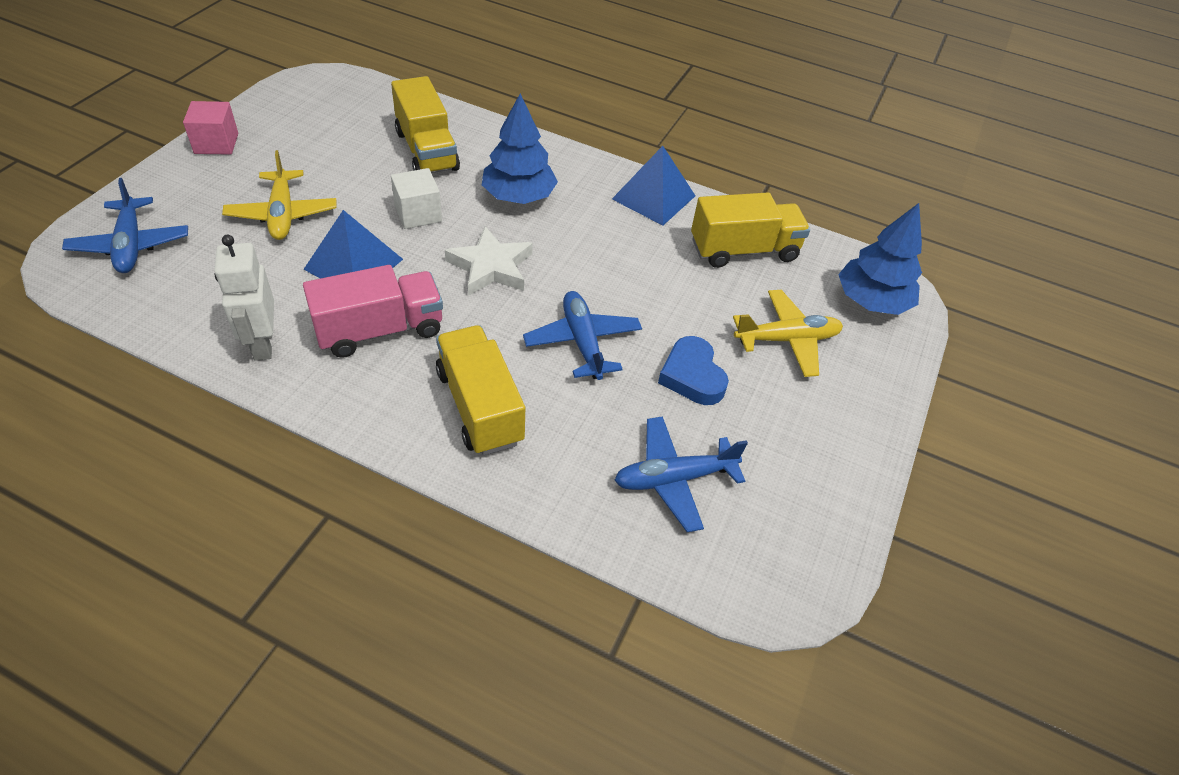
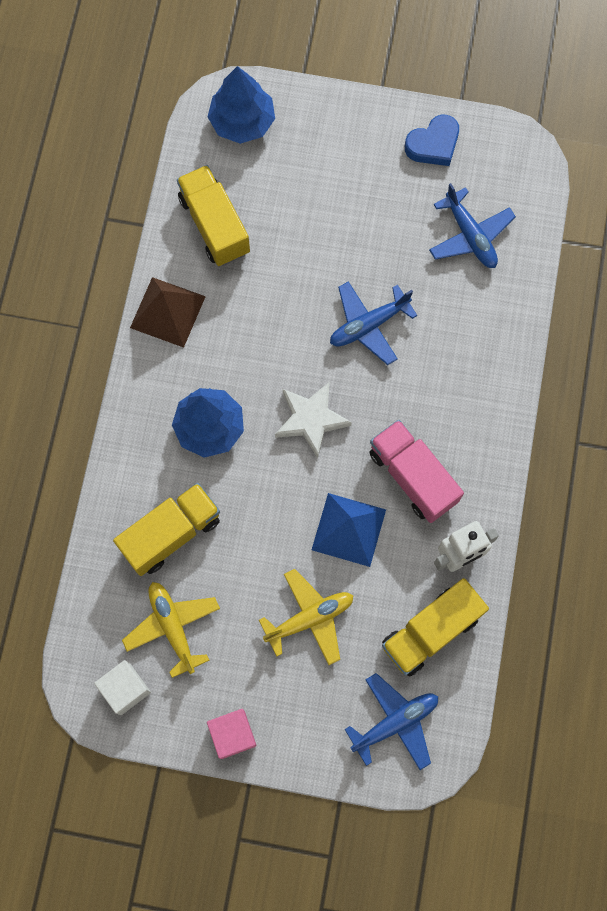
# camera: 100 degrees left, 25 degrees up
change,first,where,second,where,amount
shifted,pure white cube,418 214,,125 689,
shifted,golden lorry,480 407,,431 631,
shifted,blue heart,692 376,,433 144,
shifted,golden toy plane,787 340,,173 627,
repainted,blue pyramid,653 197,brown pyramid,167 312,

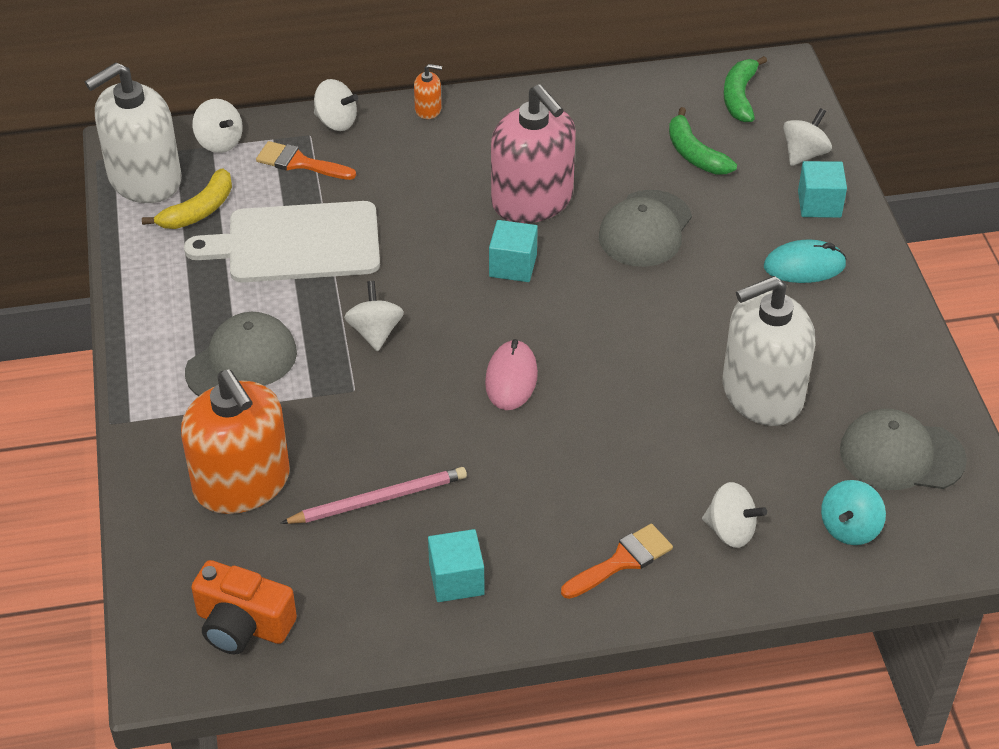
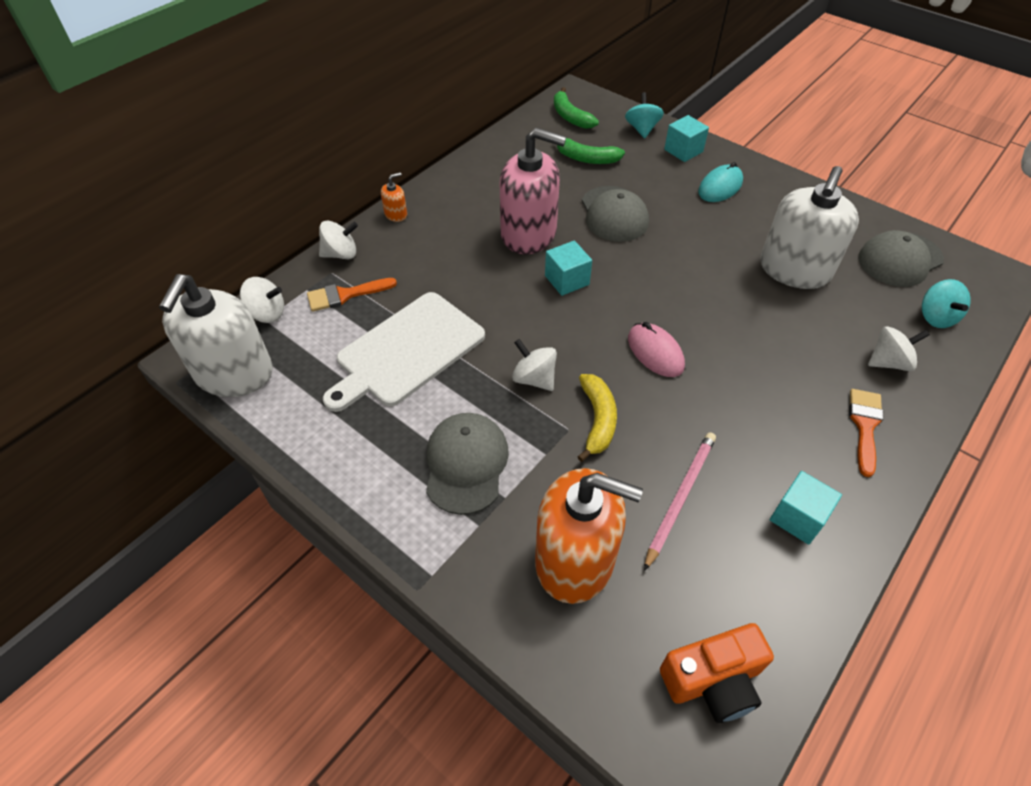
# camera: 40 degrees left, 5 degrees up
change,first,where,second,where,amount
shifted,golden banana fruit,198 211,,597 420,
repainted,pure white spinning top,804 154,aqua spinning top,642 129,

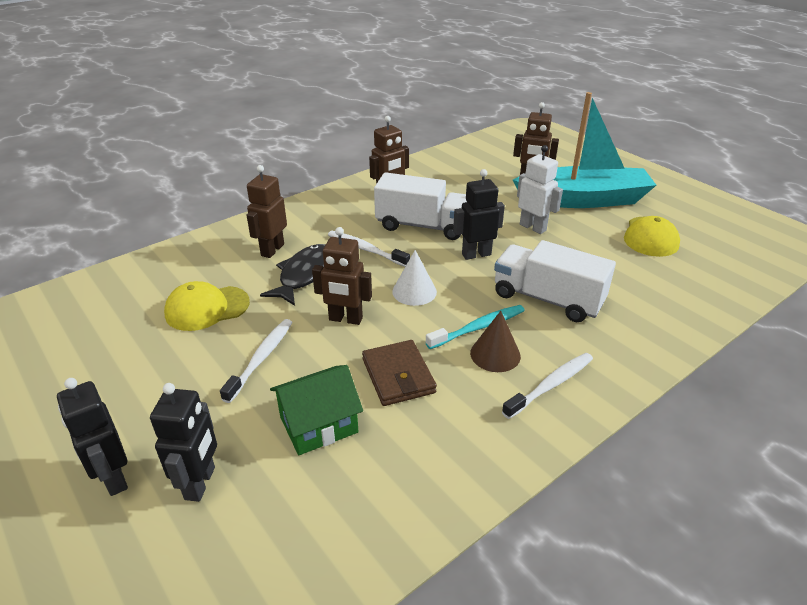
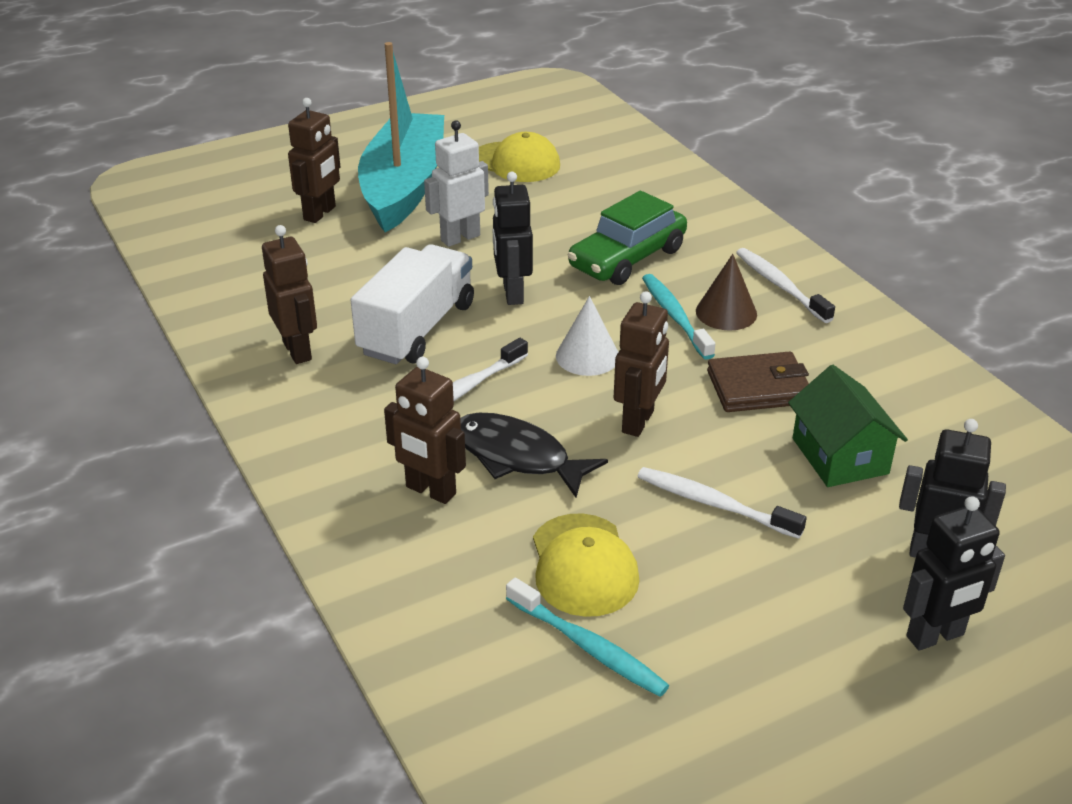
# camera: 80 degrees left, 0 degrees up
change,first,where,second,where,amount
new,,,aqua toothbrush,588 647,
swapped,pure white lorry,547 299,green car,627 258,

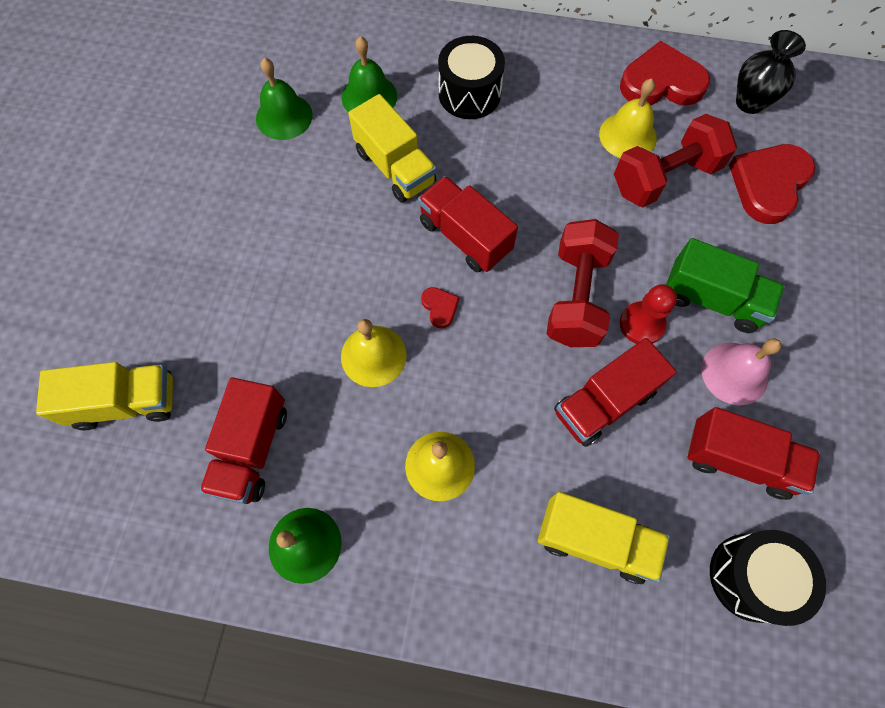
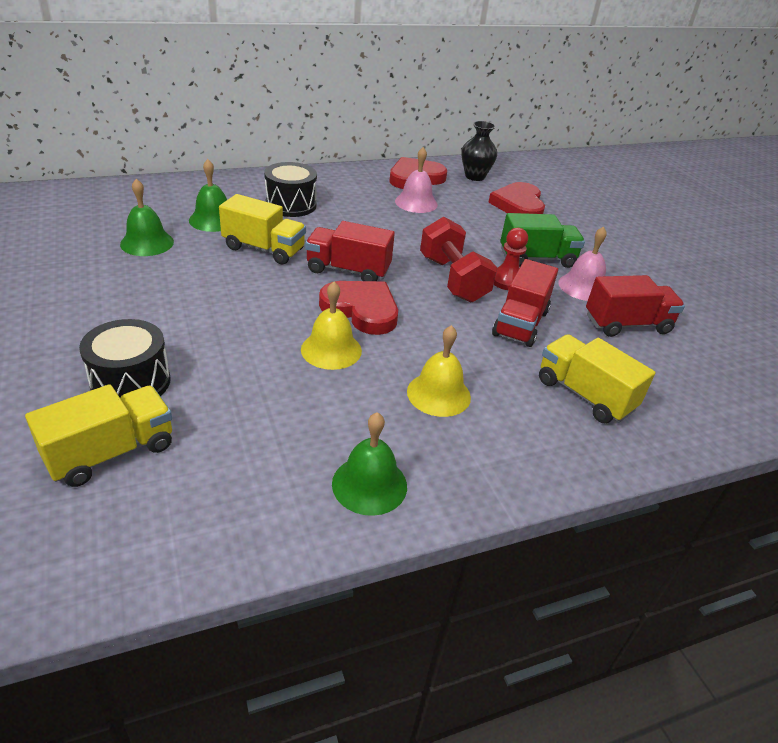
# camera: 35 degrees left, 30 degrees down
change,first,where,second,where,amount
gone,scarlet lorry,252 449,,,
gone,scarlet hand weight,664 177,,,
shifted,jet-black drum,751 577,,131 382,
repainted,golden school bell,627 135,rose-pink school bell,416 202,
rotated,golden lorry,595 540,,584 395,120 degrees counterclockwise
scaled,scarlet heart,440 307,,361 310,x2.24

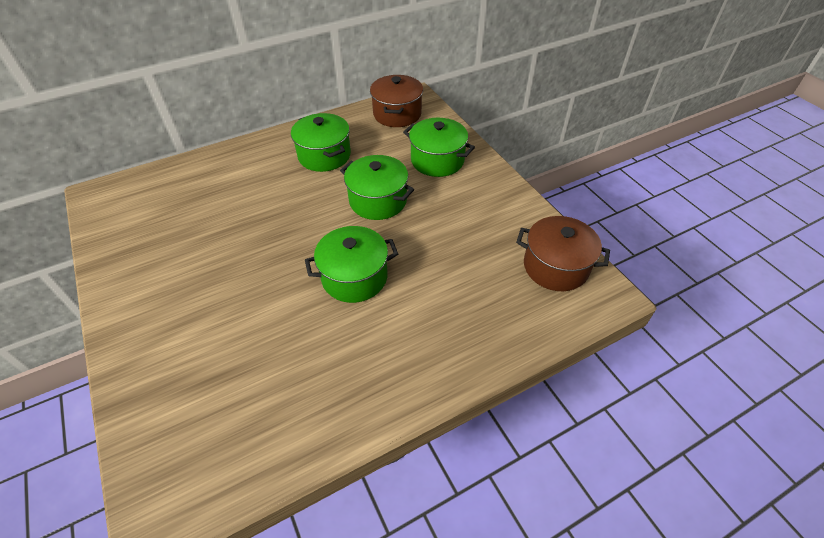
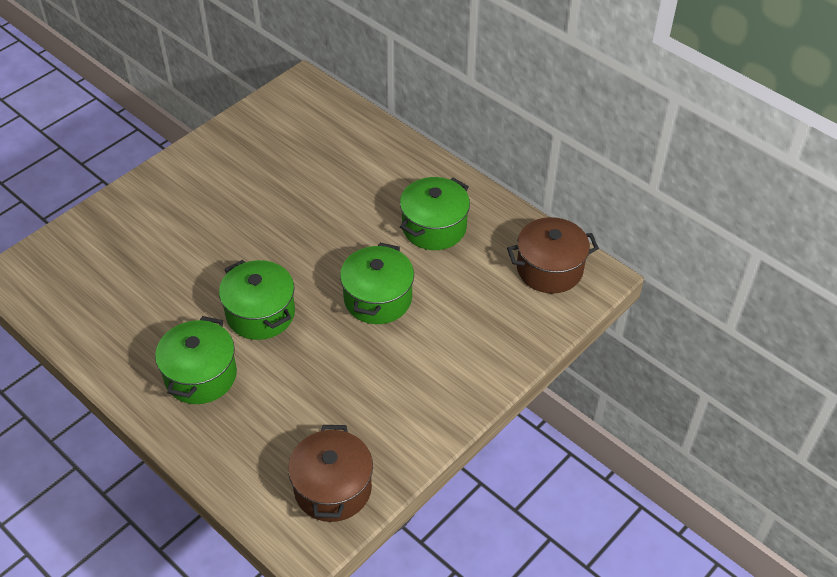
# camera: 70 degrees right, 0 degrees up
change,first,where,second,where,amount
shifted,green stockpot,437 160,,201 375,

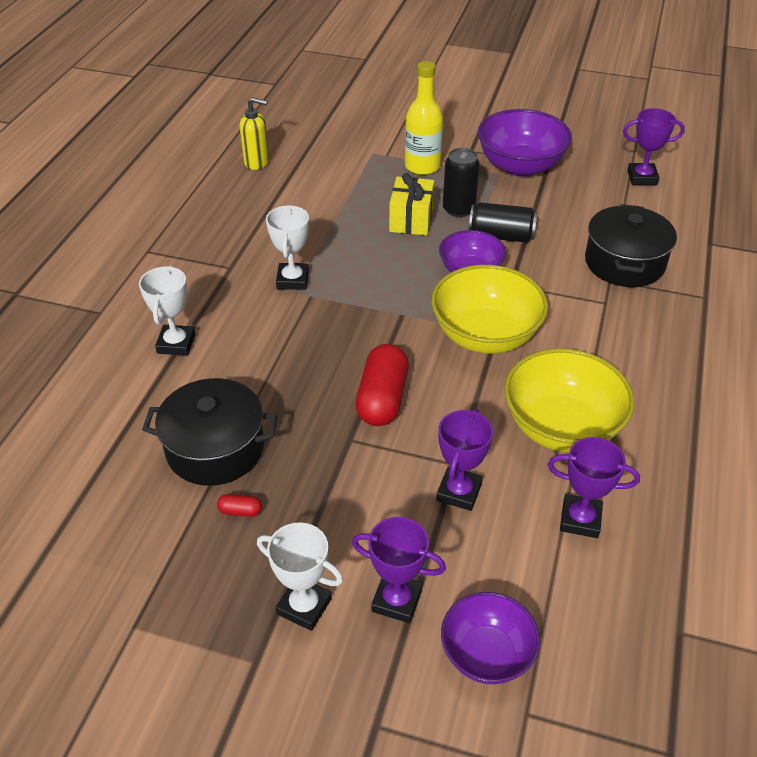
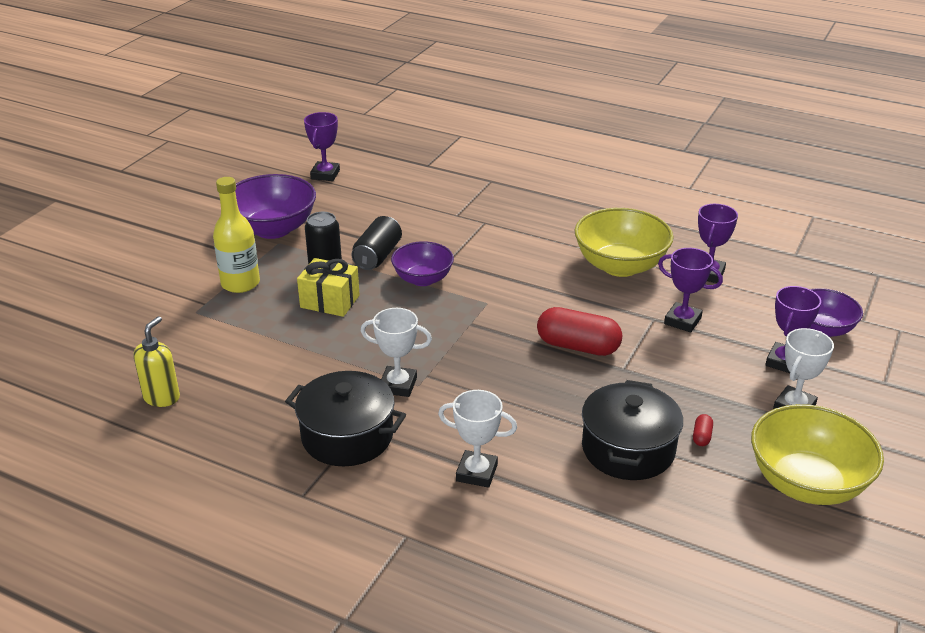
# camera: 80 degrees left, 10 degrees down
change,first,where,second,where,amount
shifted,golden bowl,485 335,,807 483,
shifted,jet-black stockpot,624 263,,347 436,

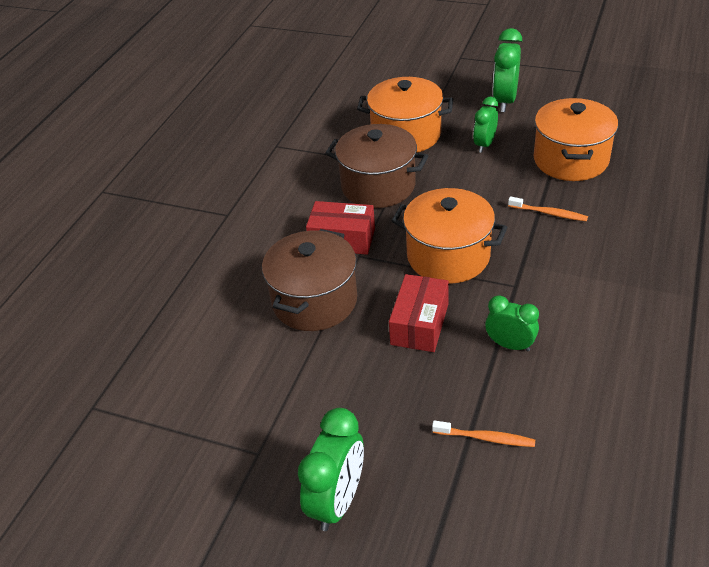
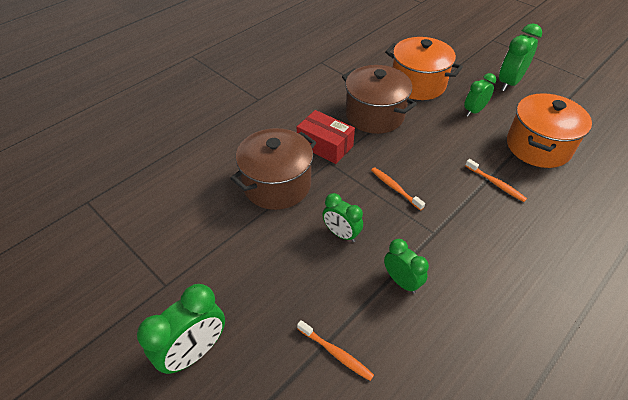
# camera: 20 degrees right, 5 degrees up
change,first,where,second,where,amount
swapped,scarlet box,419 324,green alarm clock,341 234,
swapped,bright orange stockpot,448 256,bright orange toothbrush,395 188,

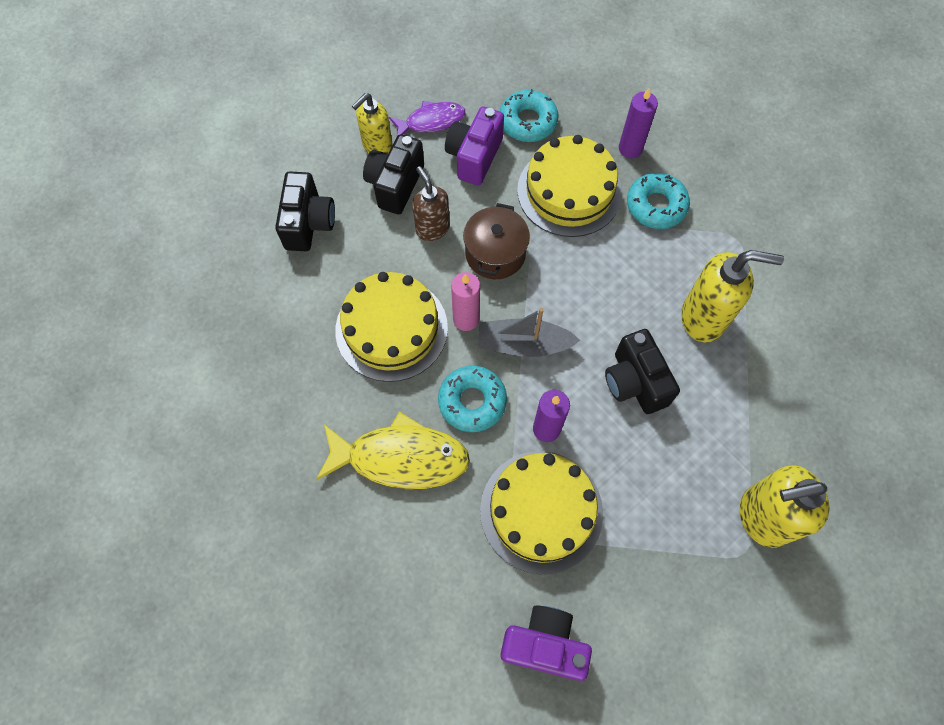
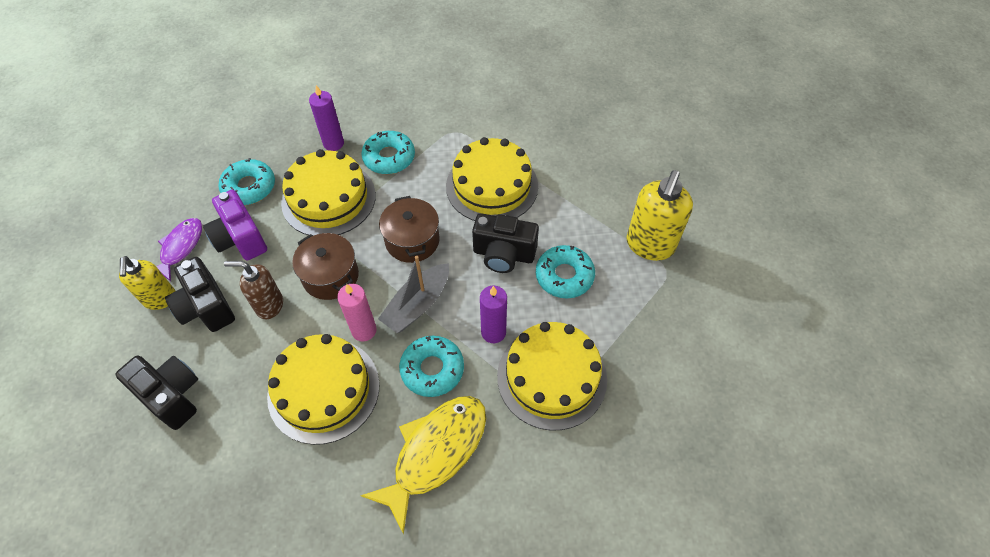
# camera: 55 degrees left, 10 degrees down
change,first,where,second,where,amount
gone,purple compact camera,544 644,,,
new,,,brown stockpot,412 240,
new,,,aqua doughnut,564 276,
swapped,golden pump bottle,703 318,golden gateau,492 186,

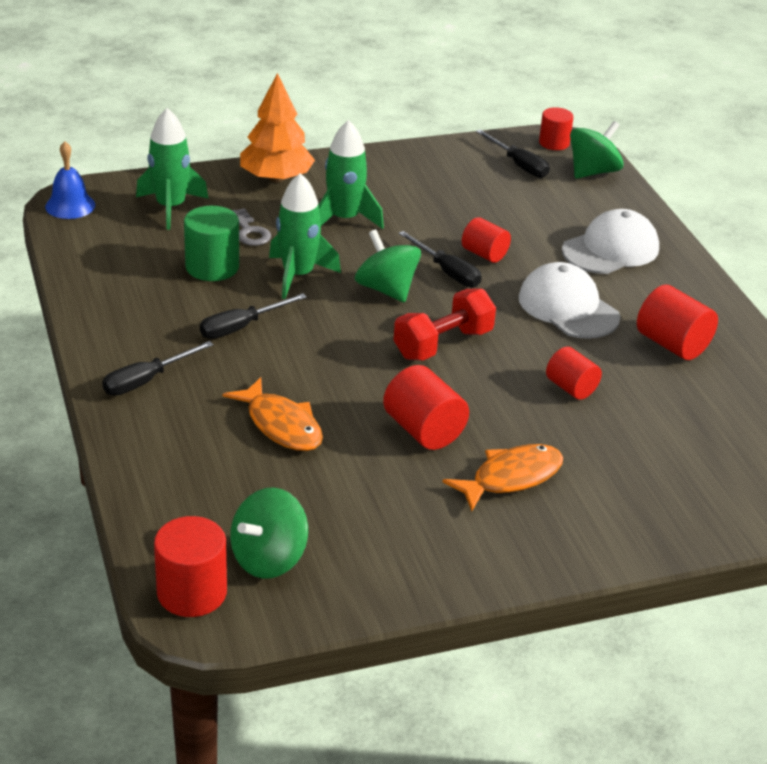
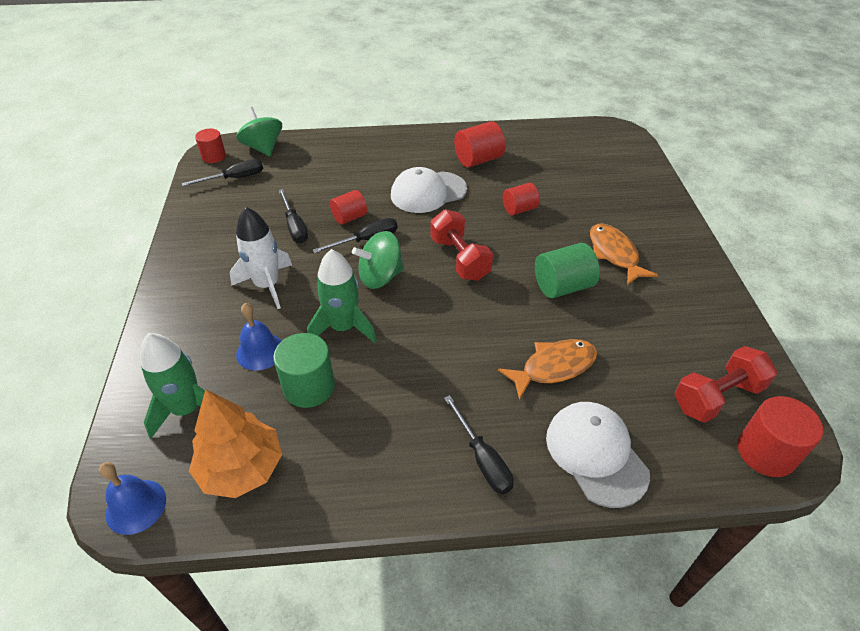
# camera: 75 degrees left, 10 degrees up
change,first,where,second,where,amount
shifted,jet-black hand screwdriver,241 327,,294 226,
shifted,bright orange fir tree,276 178,,241 468,
shifted,pure white cap,610 249,,596 454,
swapped,green spinning top,269 559,scarlet hand weight,717 397,
swapped,gray door key,250 232,blue school bell,260 351,
repainted,green rocket,344 219,pure white rocket,267 285,
repainted,scarlet solid cylinder,423 430,green solid cylinder,563 286,

